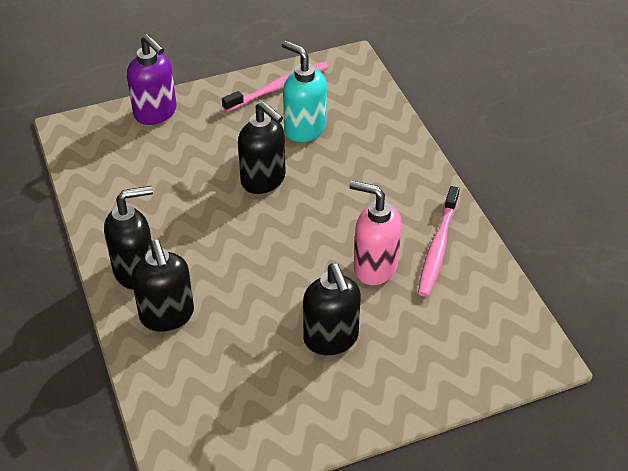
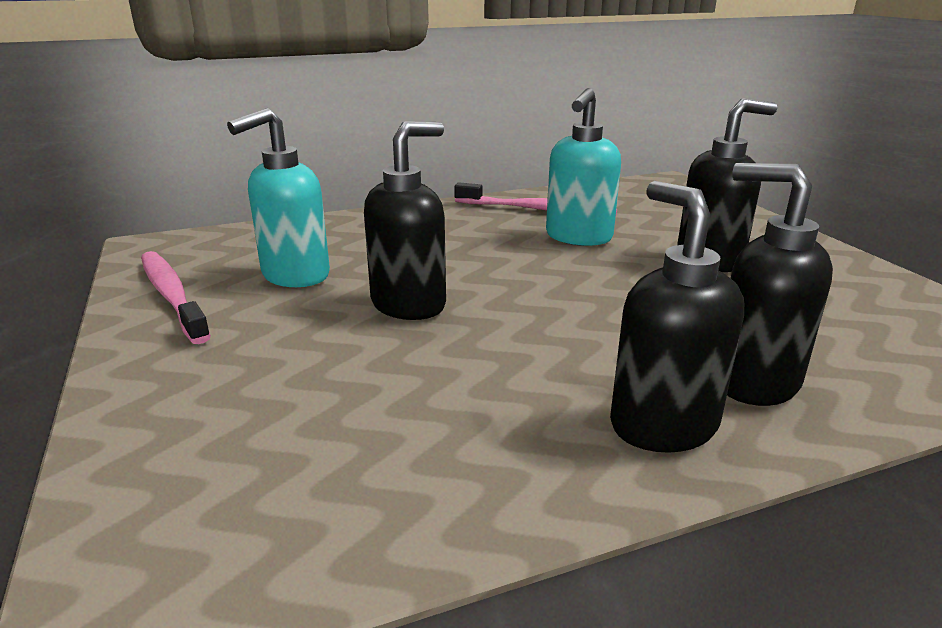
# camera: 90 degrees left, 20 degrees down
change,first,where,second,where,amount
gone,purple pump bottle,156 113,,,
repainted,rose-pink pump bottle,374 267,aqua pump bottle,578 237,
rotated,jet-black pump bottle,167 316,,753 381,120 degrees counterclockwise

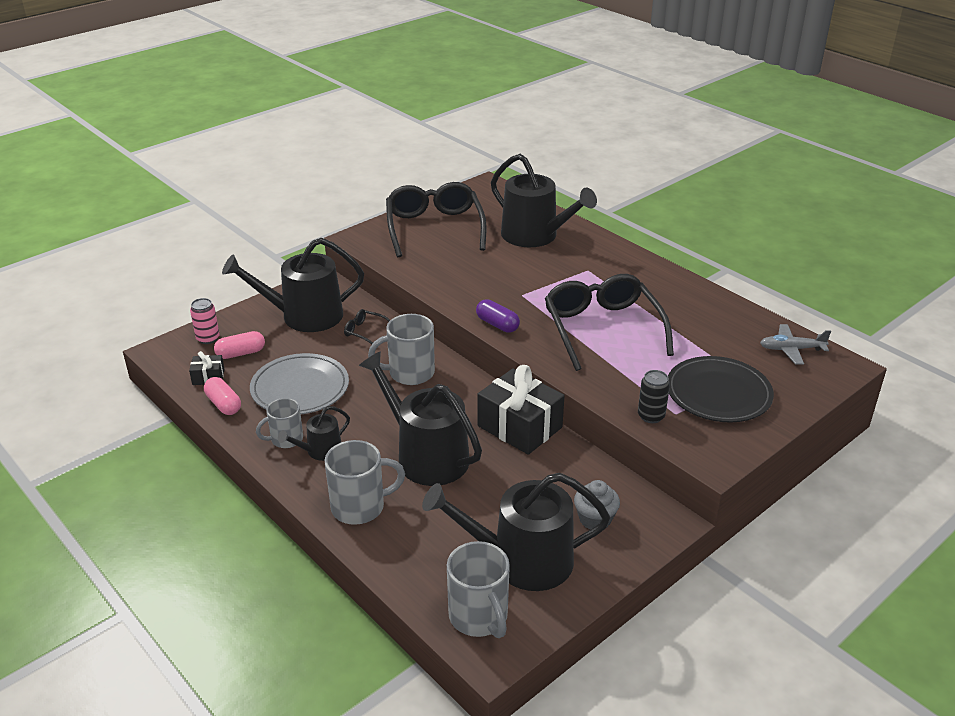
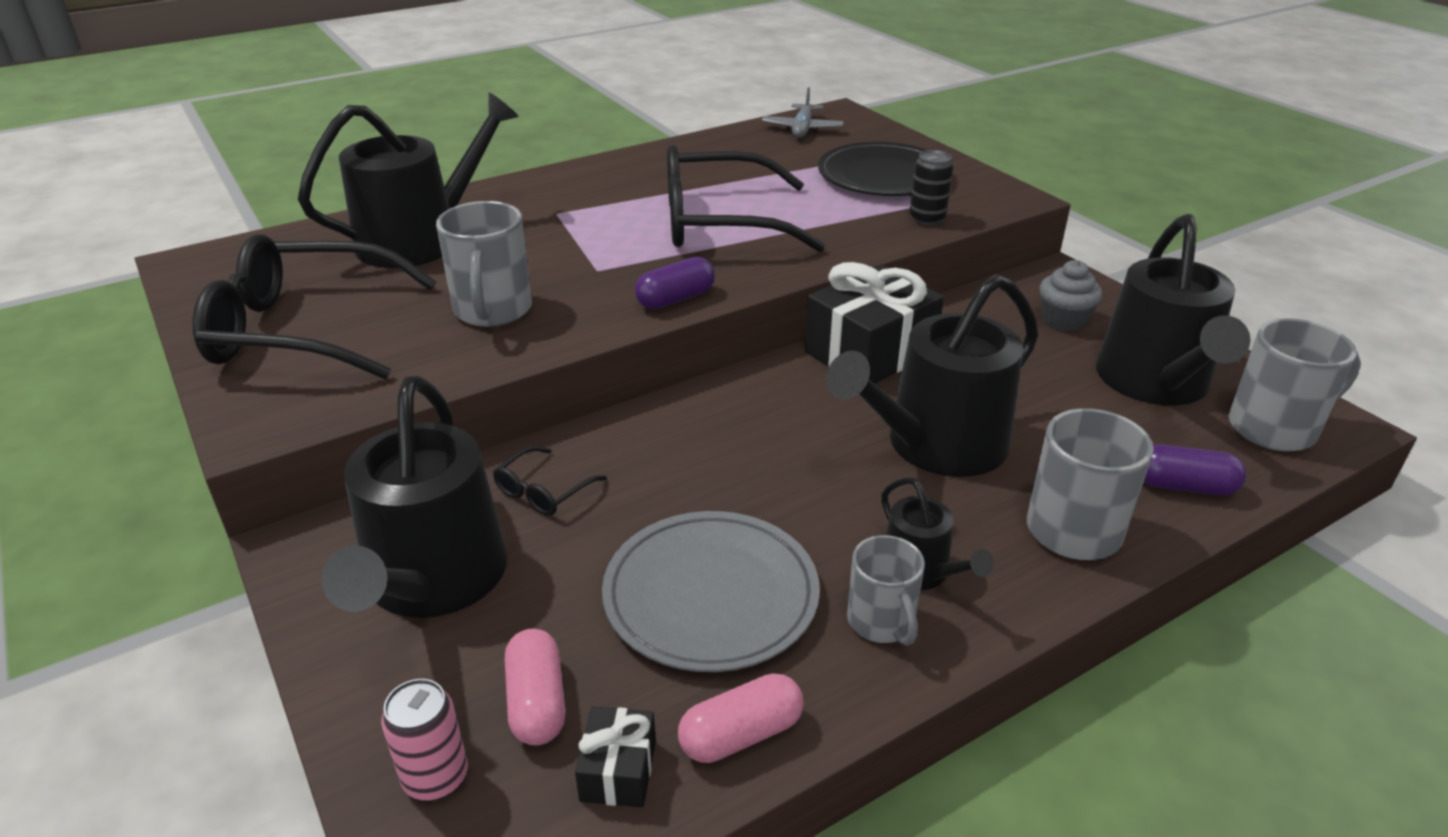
# camera: 80 degrees left, 0 degrees up
change,first,where,second,where,amount
new,,,purple pill,1184 486,
shifted,gray tea mug,409 373,,492 311,

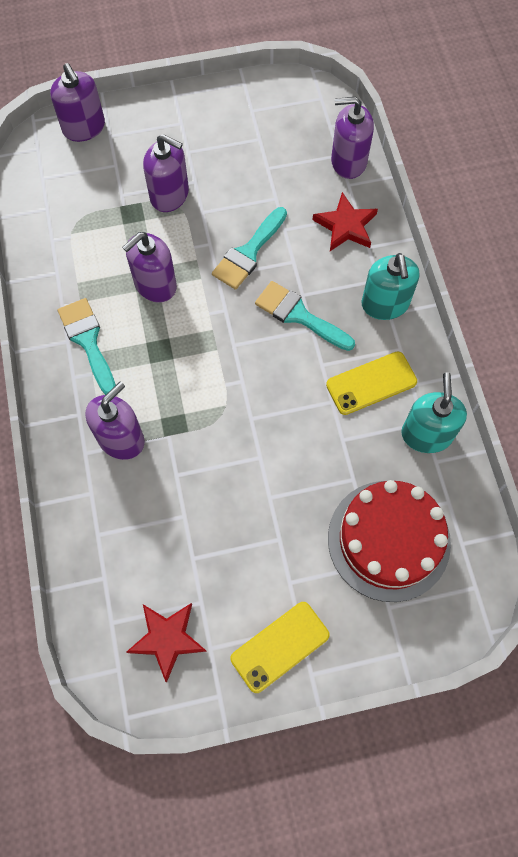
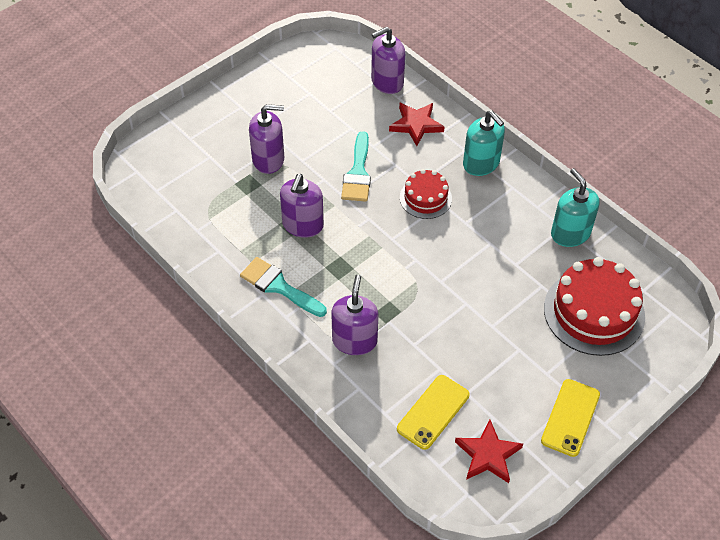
# camera: 30 degrees left, 15 degrees down
change,first,where,second,where,amount
gone,purple pump bottle,84 128,,,
shifted,golden mobile phone,371 383,,433 412,
swapped,aqua brush,299 315,scarlet gateau,425 198,

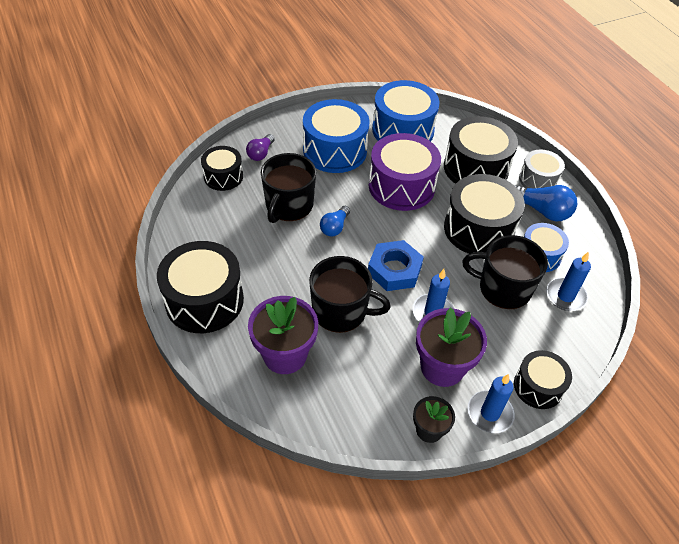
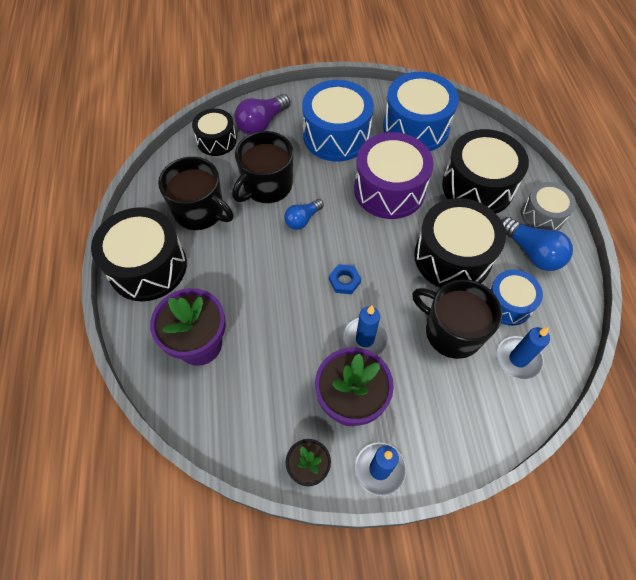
# camera: 20 degrees right, 10 degrees up
change,first,where,second,where,amount
gone,jet-black drum,538 386,,,
shifted,jet-black tea mug,341 311,,200 211,
scaled,purple bulb,261 153,,262 124,x1.57
scaled,blue hex nut,394 270,,344 281,x0.54

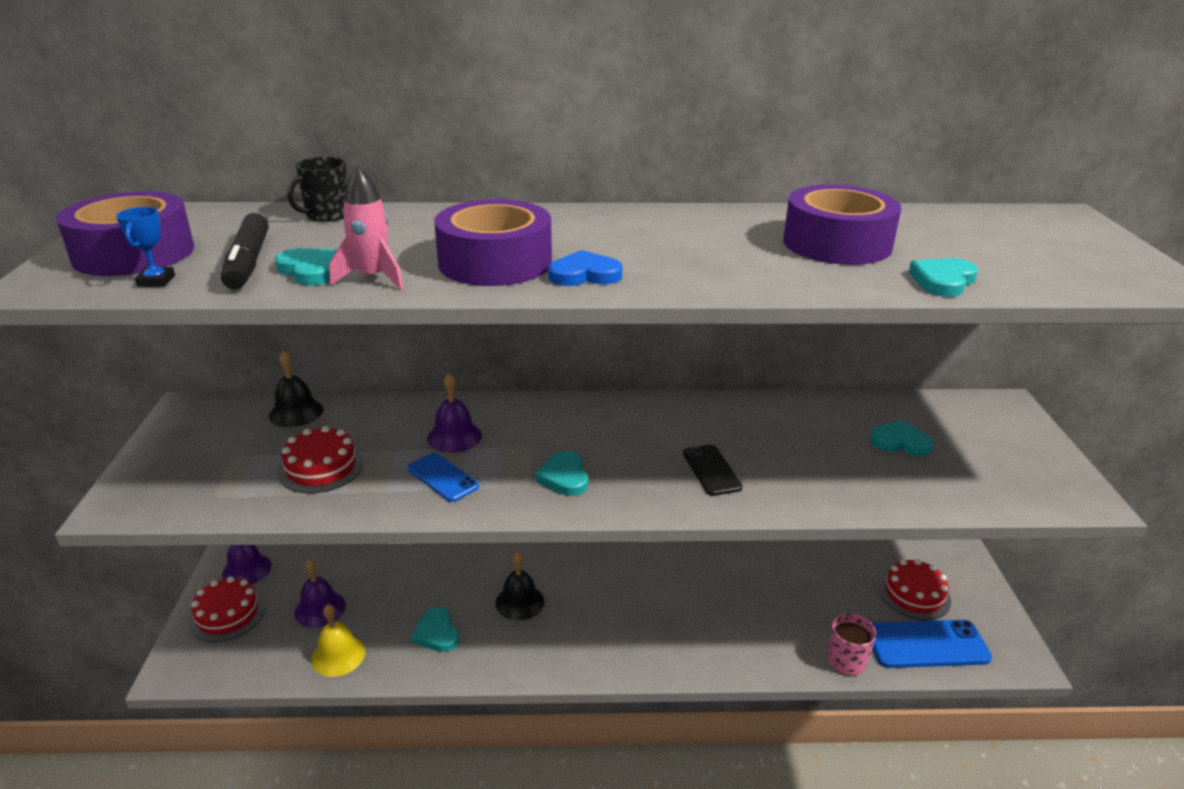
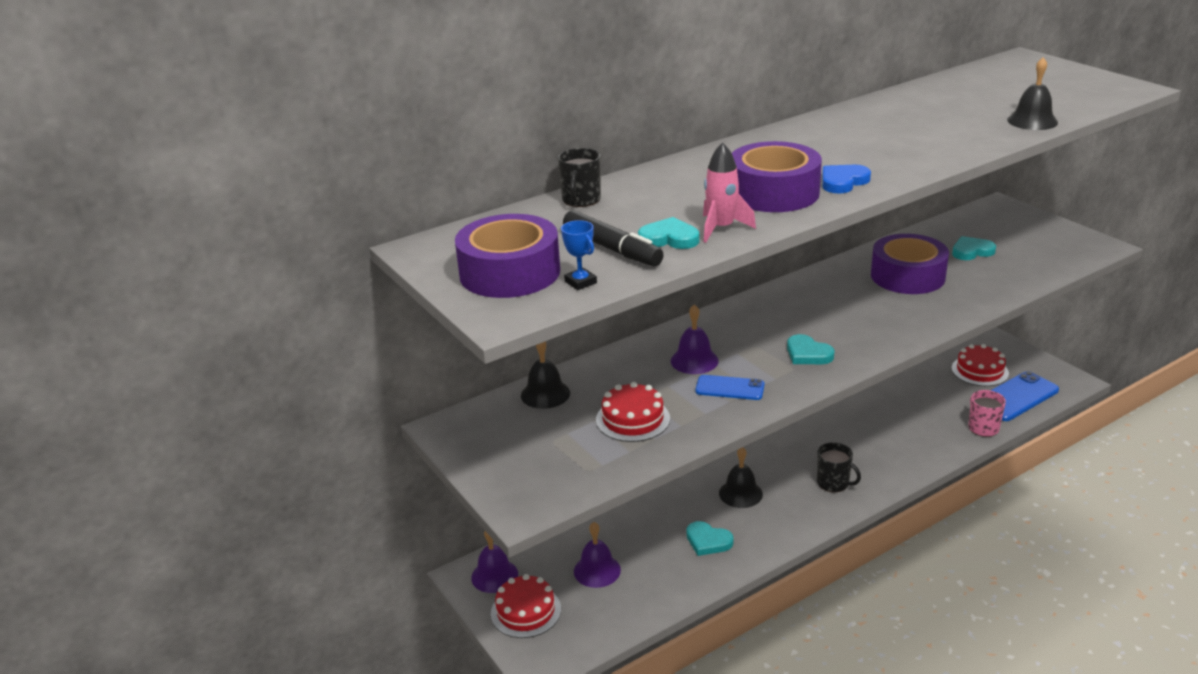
# camera: 30 degrees left, 0 degrees up
change,first,where,second,where,amount
gone,golden school bell,338 655,,,
gone,jet-black mobile phone,711 470,,,
new,,,jet-black tea mug,833 483,
shifted,purple tape,837 243,,907 276,
swapped,aqua heart,943 281,jet-black school bell,1032 121,

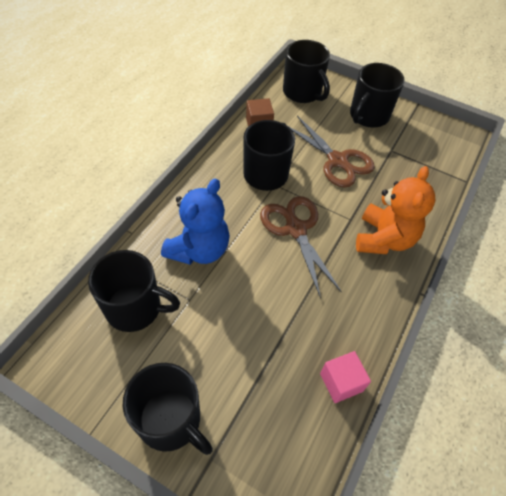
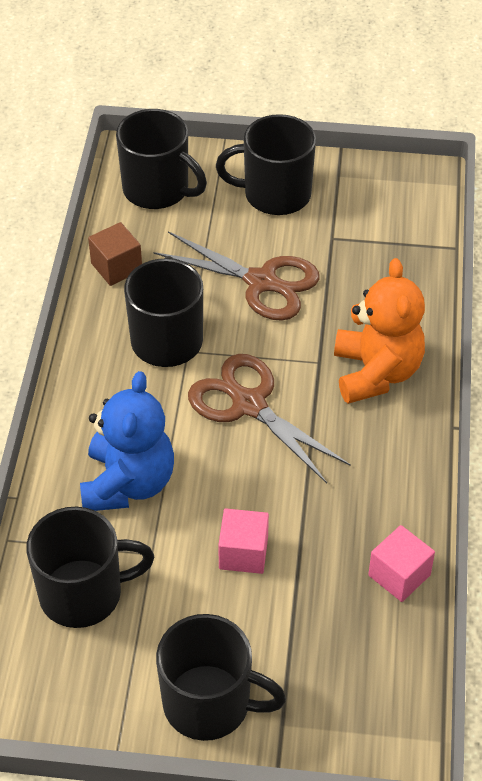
# camera: 20 degrees left, 5 degrees down
change,first,where,second,where,amount
new,,,rose-pink cube,243 553,
rotated,jet-black tea mug,368 116,,275 194,75 degrees clockwise

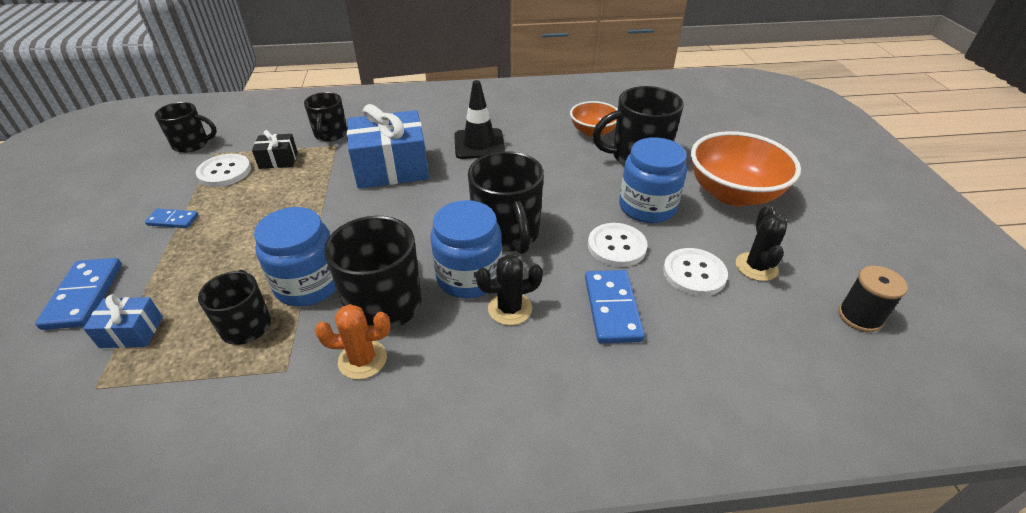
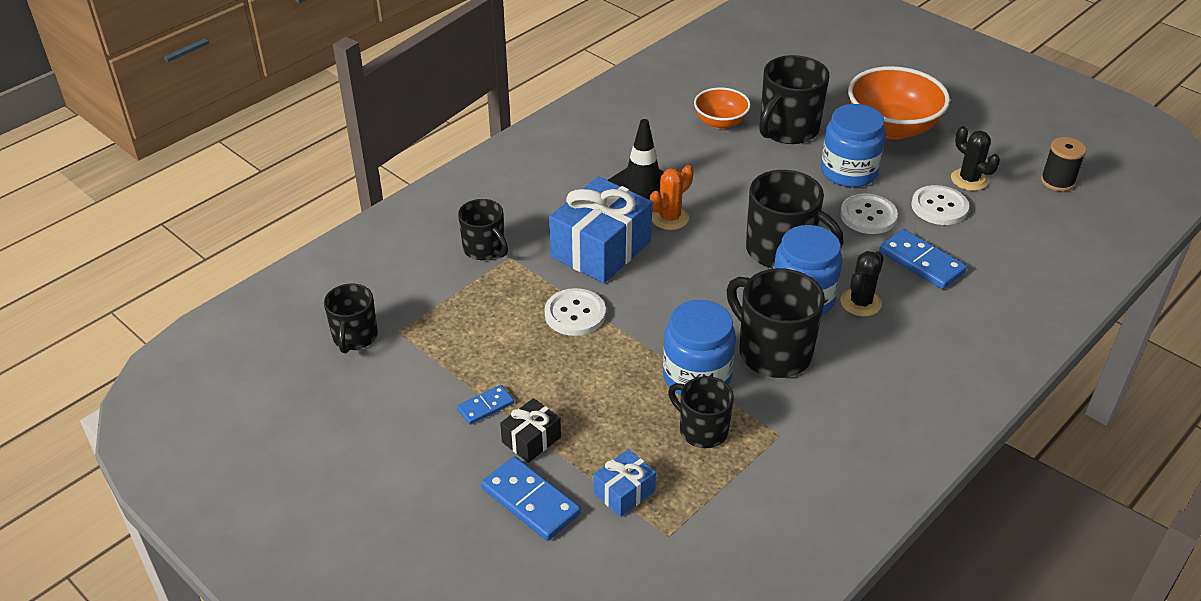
# camera: 40 degrees left, 0 degrees up
change,first,where,second,where,amount
shifted,pure white sewing button,224 172,,575 314,
shifted,jet-black wrapped gift,278 160,,531 440,
shifted,bright orange cactus,362 359,,669 218,
rotated,jet-black tea mug,192 144,,354 337,135 degrees clockwise

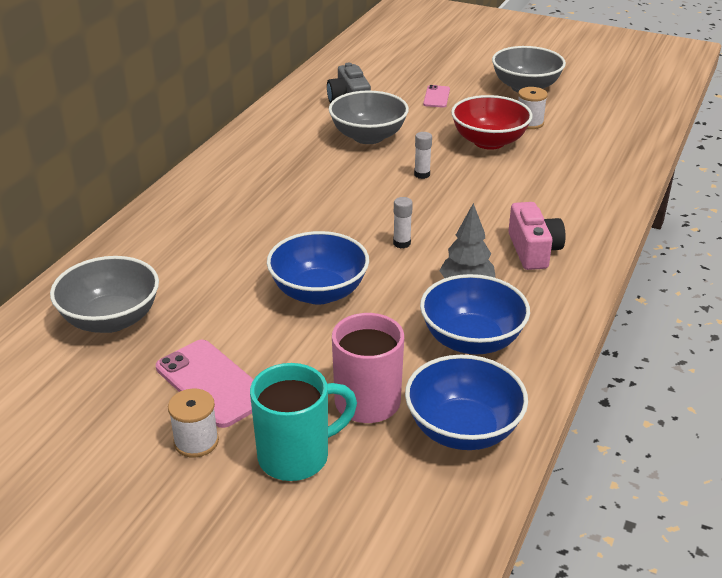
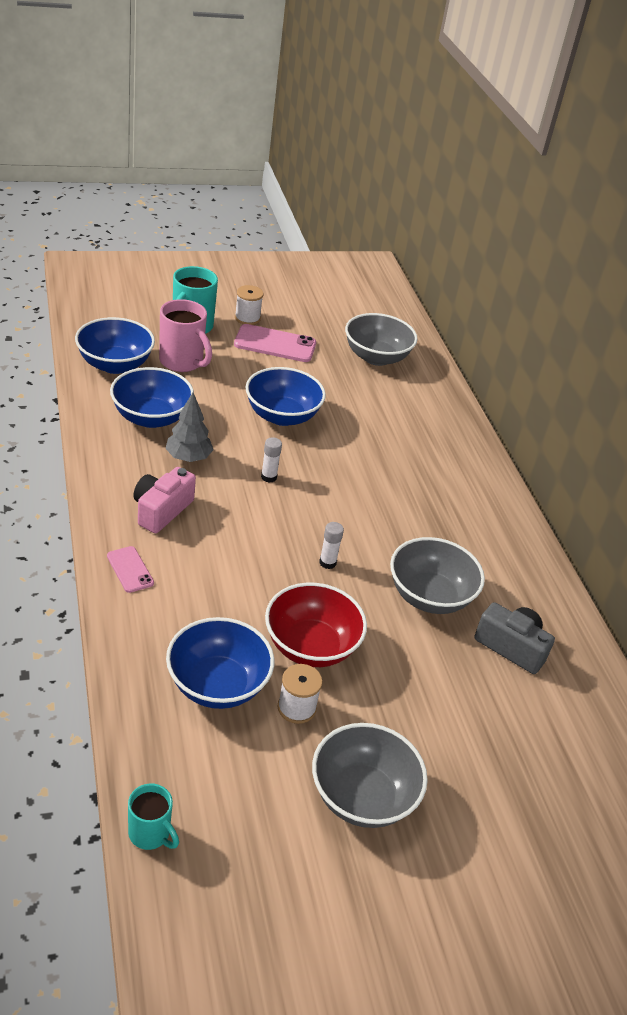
# camera: 135 degrees right, 5 degrees up
change,first,where,second,where,amount
new,,,aqua tea mug,150 834,
new,,,blue bowl,217 685,
shifted,rose-pink mobile phone,436 97,,130 569,
rotated,rose-pink compact camera,533 250,,161 510,75 degrees clockwise

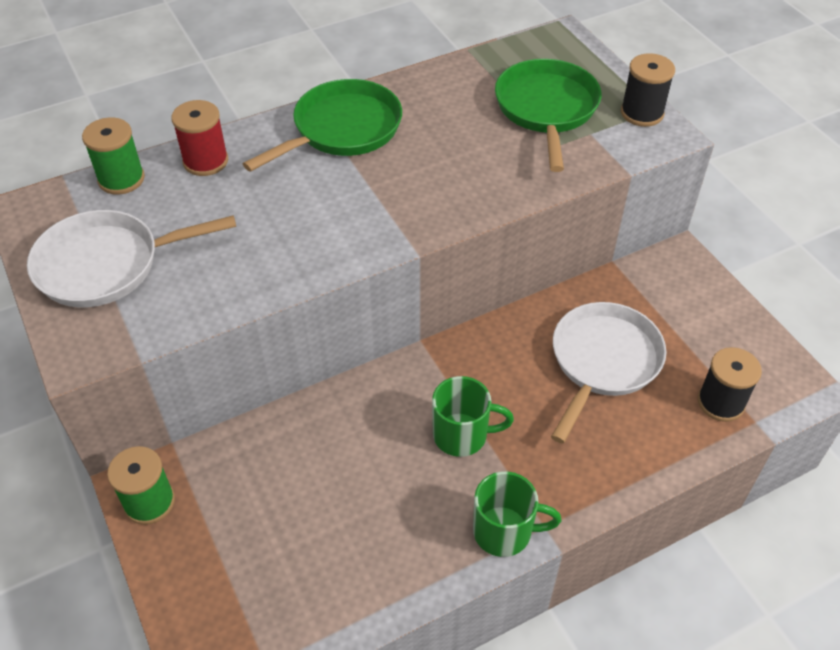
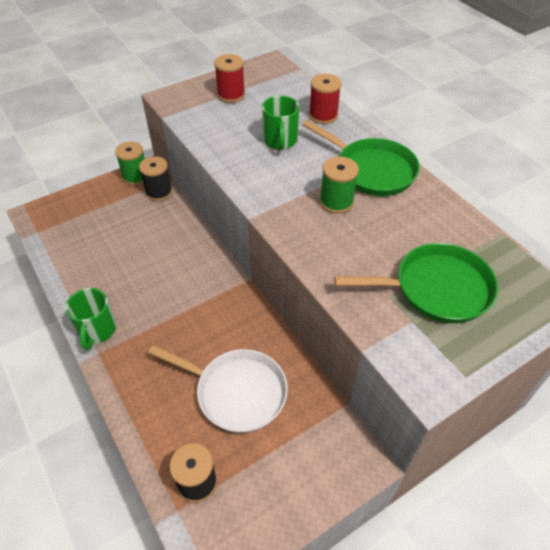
# camera: 85 degrees right, 0 degrees up
change,first,where,second,where,amount
shifted,green bobbin,121 179,,336 202,
shifted,green tea mug,462 435,,280 141,
shifted,jet-black bobbin,642 113,,159 192,
swapped,pure white pan,107 265,scarlet bobbin,231 95,

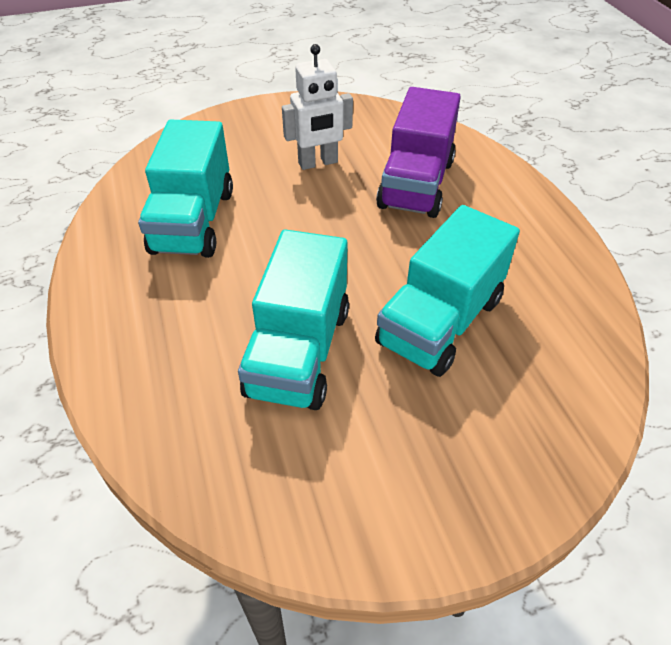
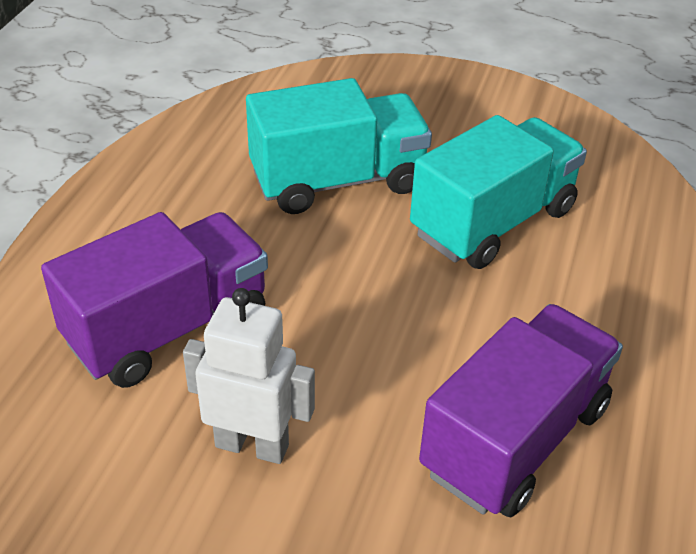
# camera: 145 degrees left, 5 degrees down
change,first,where,second,where,amount
repainted,aqua lorry,193 221,purple lorry,514 439,

